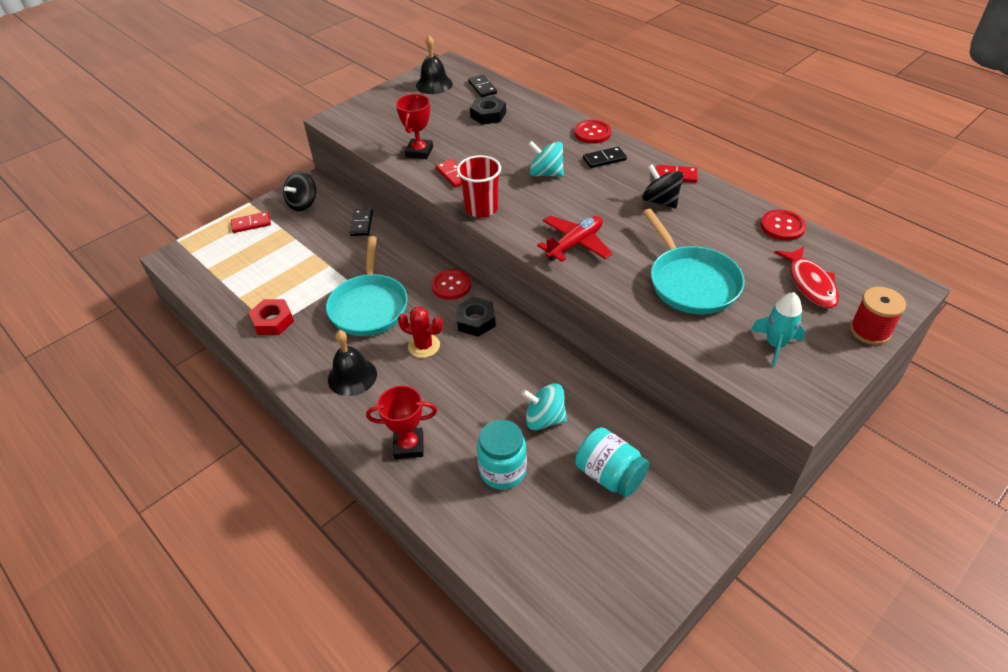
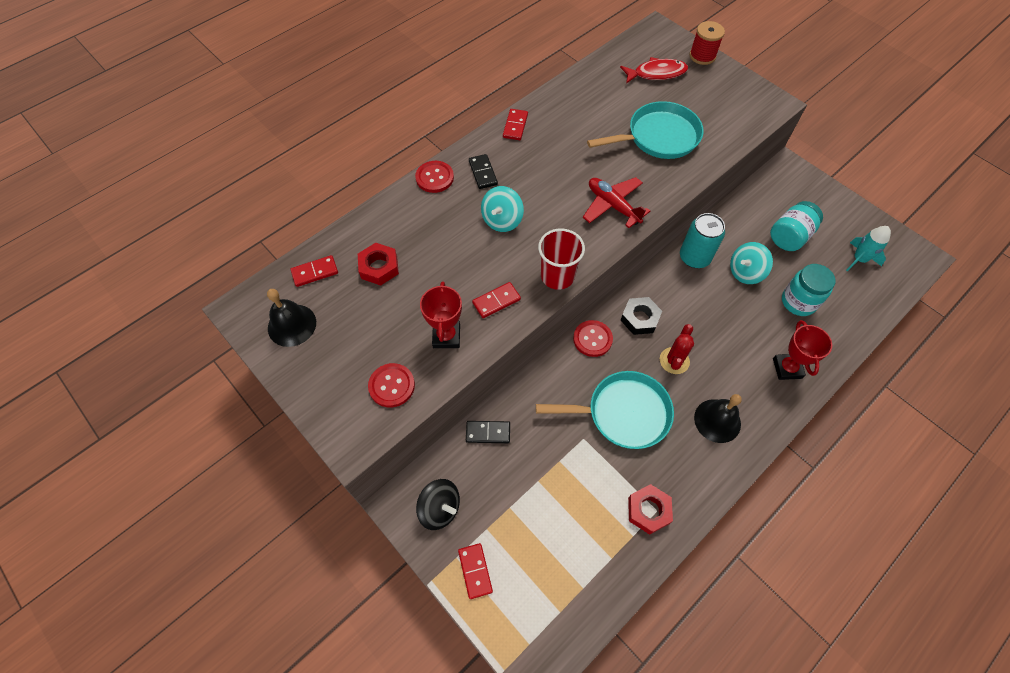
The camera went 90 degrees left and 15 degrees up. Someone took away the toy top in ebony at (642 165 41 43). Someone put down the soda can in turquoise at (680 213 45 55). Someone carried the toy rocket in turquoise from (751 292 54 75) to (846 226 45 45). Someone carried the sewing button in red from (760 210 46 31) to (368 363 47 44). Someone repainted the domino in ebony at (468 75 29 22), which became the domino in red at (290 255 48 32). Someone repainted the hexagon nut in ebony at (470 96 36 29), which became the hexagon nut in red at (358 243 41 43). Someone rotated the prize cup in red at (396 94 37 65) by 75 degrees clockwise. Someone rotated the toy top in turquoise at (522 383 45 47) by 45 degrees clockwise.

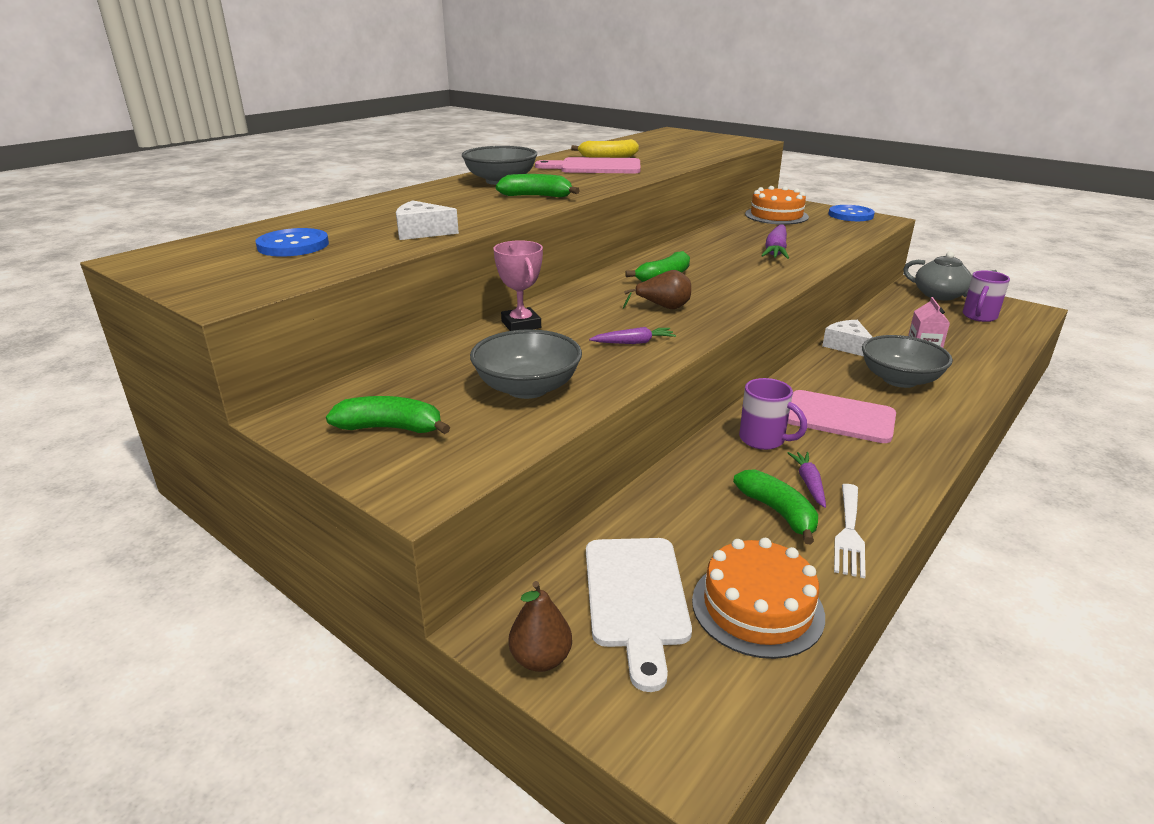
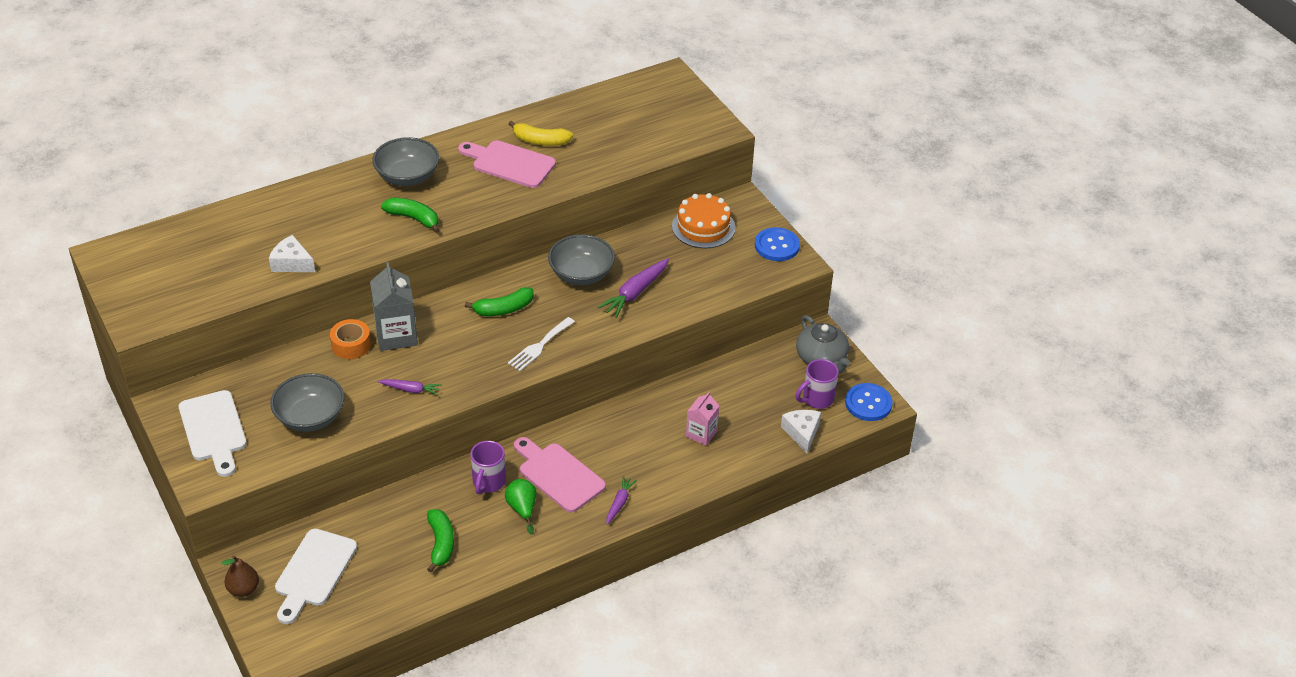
The camera went 20 degrees right and 15 degrees up. Someone took away the pear in brown at (623 270 68 39). Someone took away the layer cake in bright orange at (692 538 133 121). Someone put down the milk carton in grey at (370 262 48 89). Someone put down the pear in emerald at (505 479 32 56). Someone carried the sewing button in cobalt from (255 228 74 29) to (845 383 48 38). Someone carried the toy carrot in royal purple from (788 452 38 56) to (606 476 31 49). Someone carried the piece of cheese in pure white from (822 320 50 36) to (781 410 40 43). Someone carried the table fork in pure white from (834 484 32 94) to (508 317 67 54). Someone carried the deep dish in grey from (862 335 91 53) to (548 234 67 51). Someone swapped the toy banana in emerald at (326 396 124 38) for the cutting board in pure white at (179 390 68 87). Someone swapped the prize cup in rosy at (494 240 49 91) for the sticky tape in bright orange at (330 319 41 40). Someone rotated the coffee mug in royal purple at (739 378 68 72) by 45 degrees clockwise.

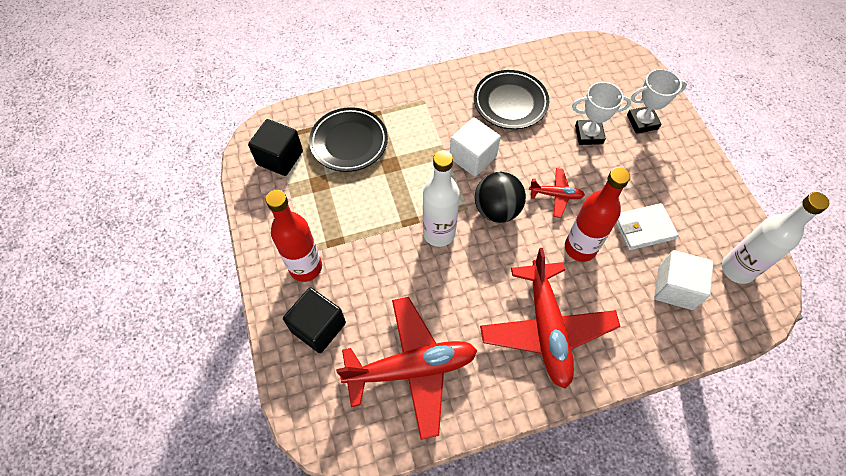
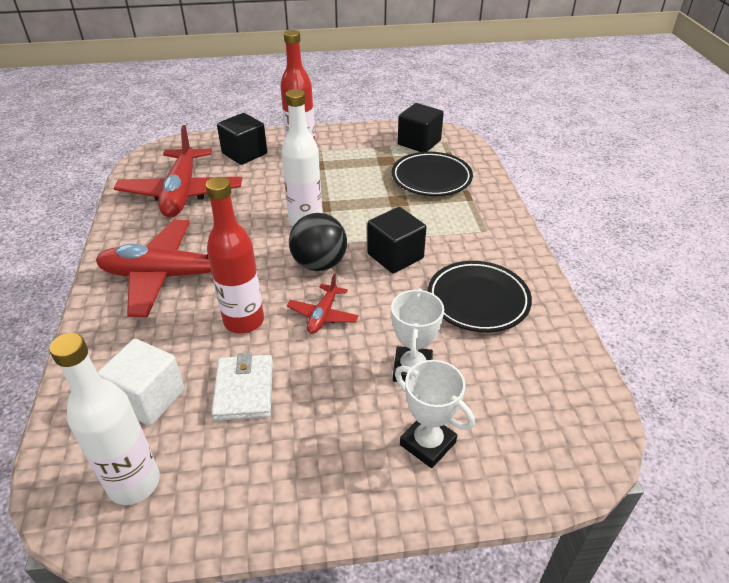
The camera went 100 degrees right and 20 degrees down. Someone repainted the solid cube in pure white at (450 117 51 60), which became the solid cube in ebony at (367 207 59 67). Someone rotated the prize cup in pure white at (627 69 60 65) by 45 degrees counterclockwise.

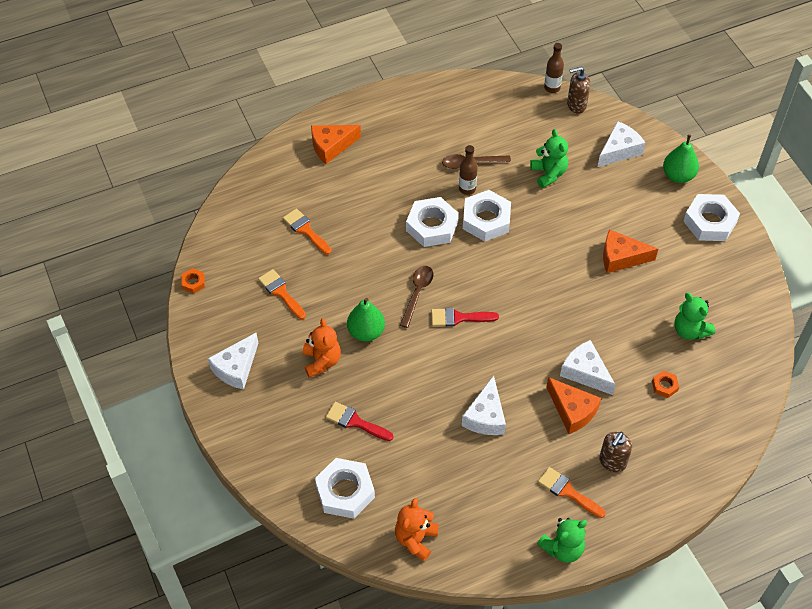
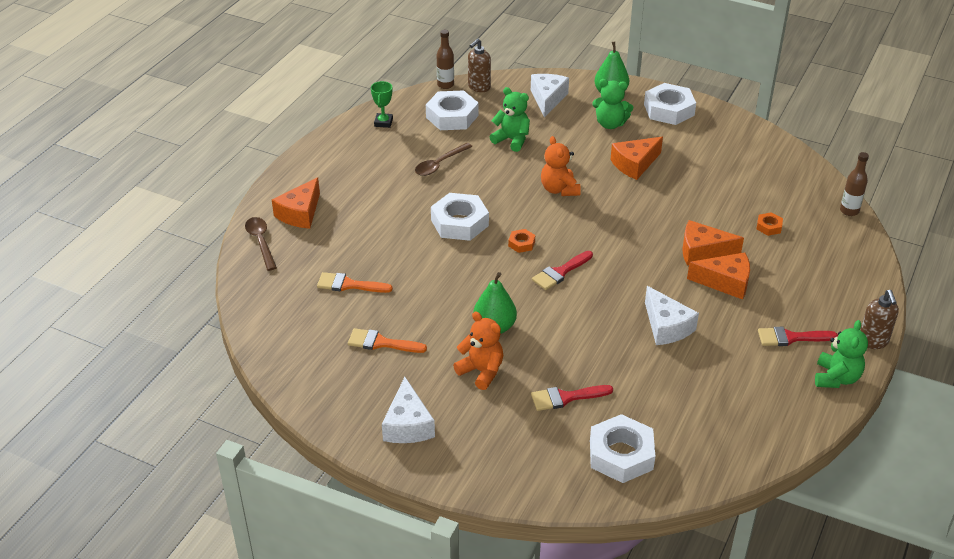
The camera went 40 degrees left and 15 degrees down. Someone put down the prize cup in emerald at (371 81 22 47). Someone carried the hexagon nut in bright orange from (181 268 24 26) to (508 229 27 24). Someone carried the teddy in bright orange from (395 498 44 63) to (541 136 40 60). Someone carried the tablespoon in brown from (400 266 34 62) to (245 217 32 54). Someone carried the bottle in brown from (459 145 19 50) to (840 152 29 64). Someone carried the hexagon nut in pure white from (463 190 48 51) to (426 90 53 40). Someone carried the soap dispenser in brown from (599 432 33 40) to (860 290 39 59). Someone carried the teddy in emerald from (675 293 40 47) to (592 79 41 50). Someone repainted the paint brush in bright orange at (538 467 68 51), which became the paint brush in red at (758 327 80 19). Someone repainted the piece of cheese in pure white at (560 340 56 55), which became the piece of cheese in bright orange at (683 220 61 45).

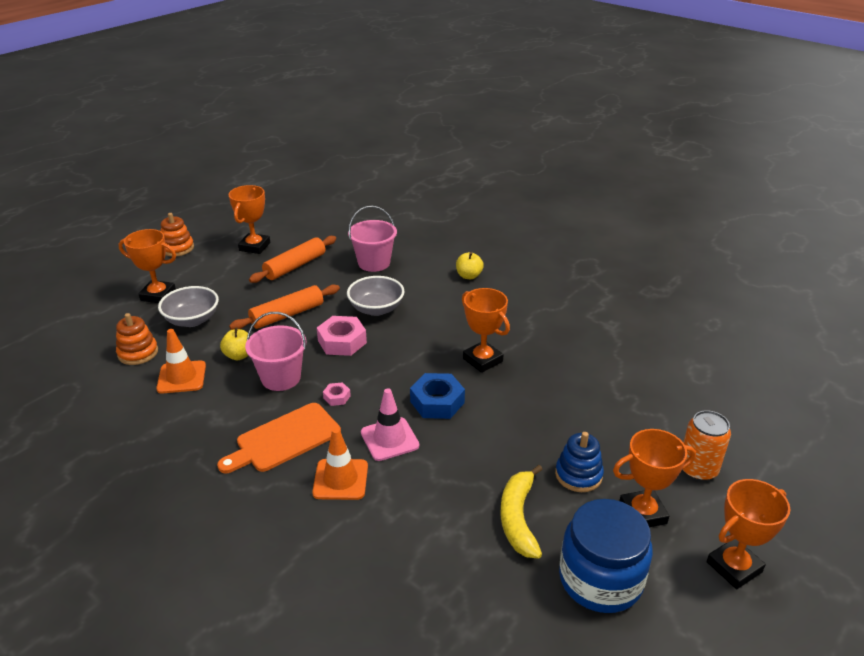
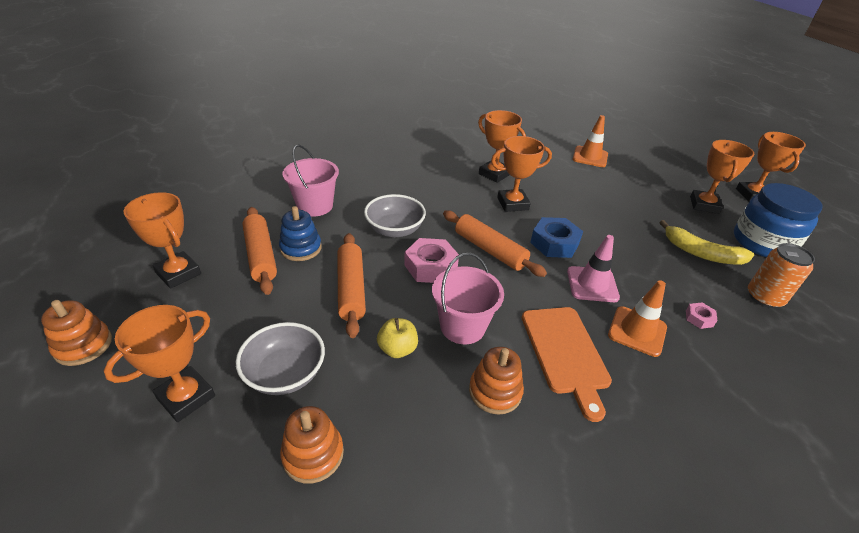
The camera went 65 degrees left and 5 degrees up. Someone took away the apple fruit in yellow at (456 252 28 27). Someone put down the dough roller in bright orange at (443 210 104 67). Someone put down the stacking toy in bright orange at (469 347 55 68). Someone put down the prize cup in bright orange at (478 110 48 73). Someone carried the safety cone in bright orange from (156 329 50 65) to (573 115 35 52). Someone carried the hexagon nut in rosy from (323 382 28 24) to (686 302 32 27). Someone carried the stacking toy in cobalt from (555 432 49 60) to (279 206 43 55). Someone carried the soda can in bright orange from (682 410 49 71) to (748 243 67 65).

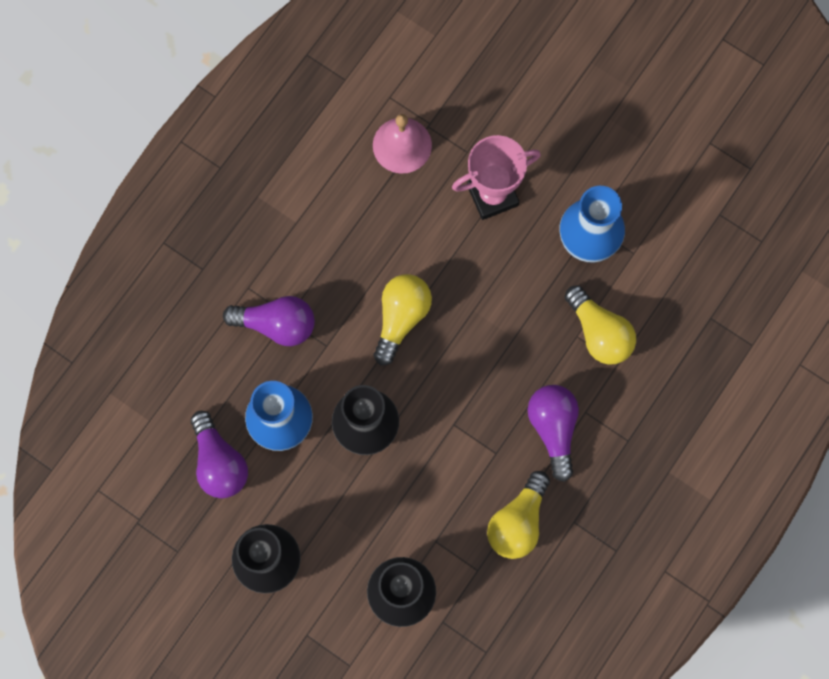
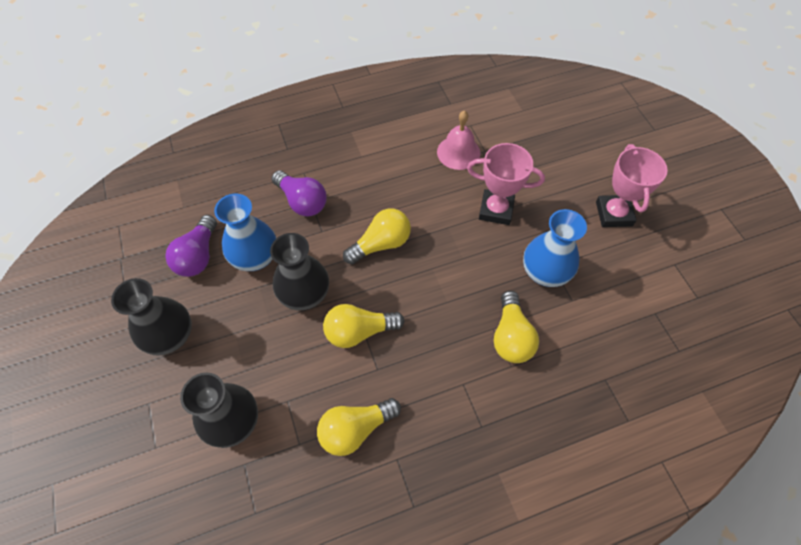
The camera went 35 degrees right and 15 degrees down. Someone took away the light bulb in royal purple at (528 385 51 97). Someone put down the light bulb in yellow at (323 304 81 44). Someone put down the prize cup in rosy at (596 144 72 83).

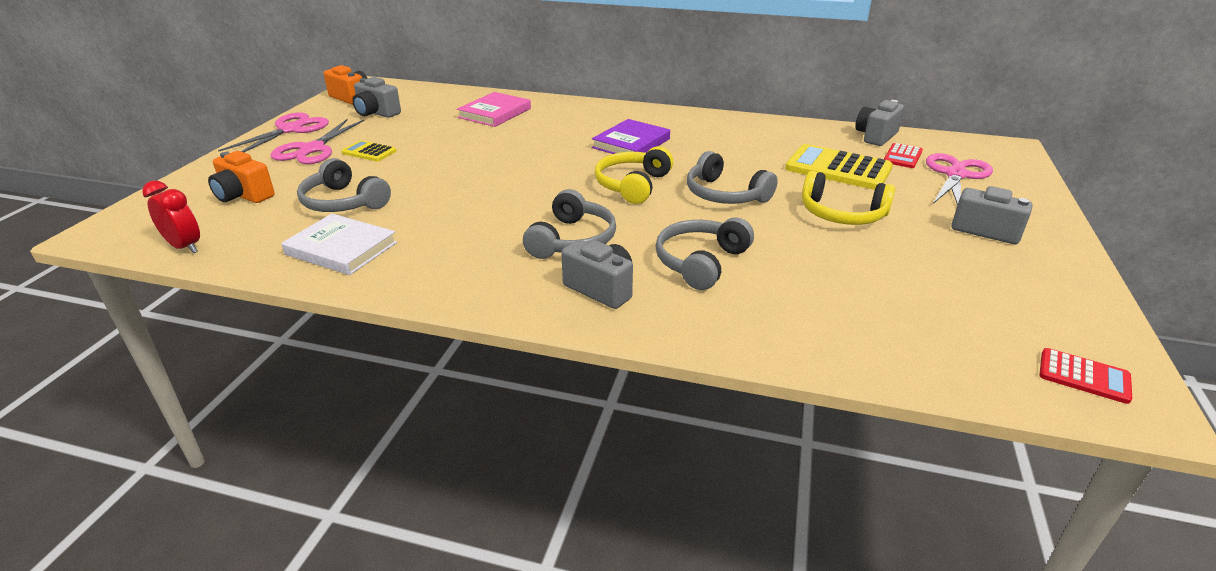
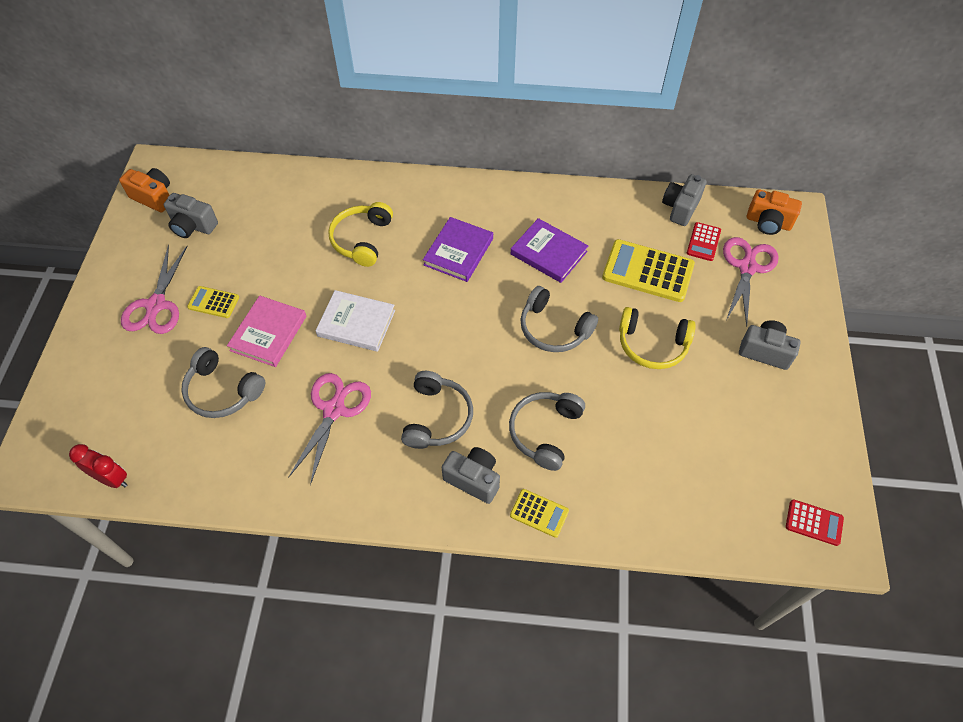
The camera went 10 degrees left and 25 degrees up. Someone put down the adding machine in yellow at (510 489 59 49). Someone put down the hardcover in royal purple at (511 218 77 65). Someone carried the photo camera in bright orange from (208 151 67 52) to (747 189 55 46). Someone carried the shears in rosy from (218 112 111 40) to (288 373 83 112). Someone carried the hardcover in pure white from (281 214 116 61) to (316 290 79 62). Someone carried the hardcover in rosy from (457 92 74 35) to (227 296 79 71). Someone carried the headphones in yellow from (595 147 78 57) to (328 202 65 65).

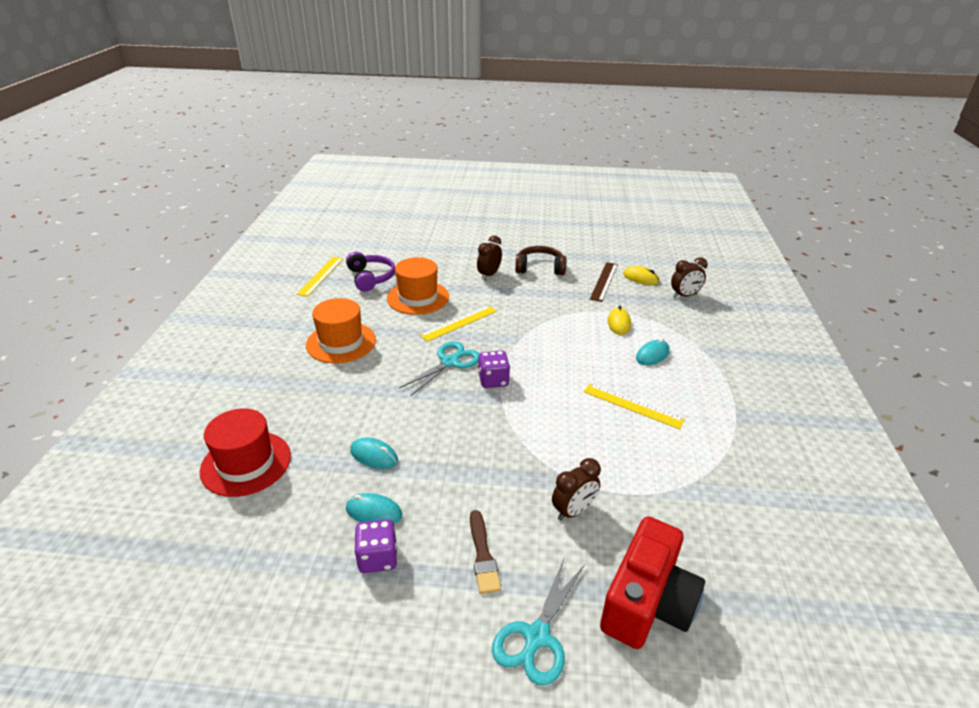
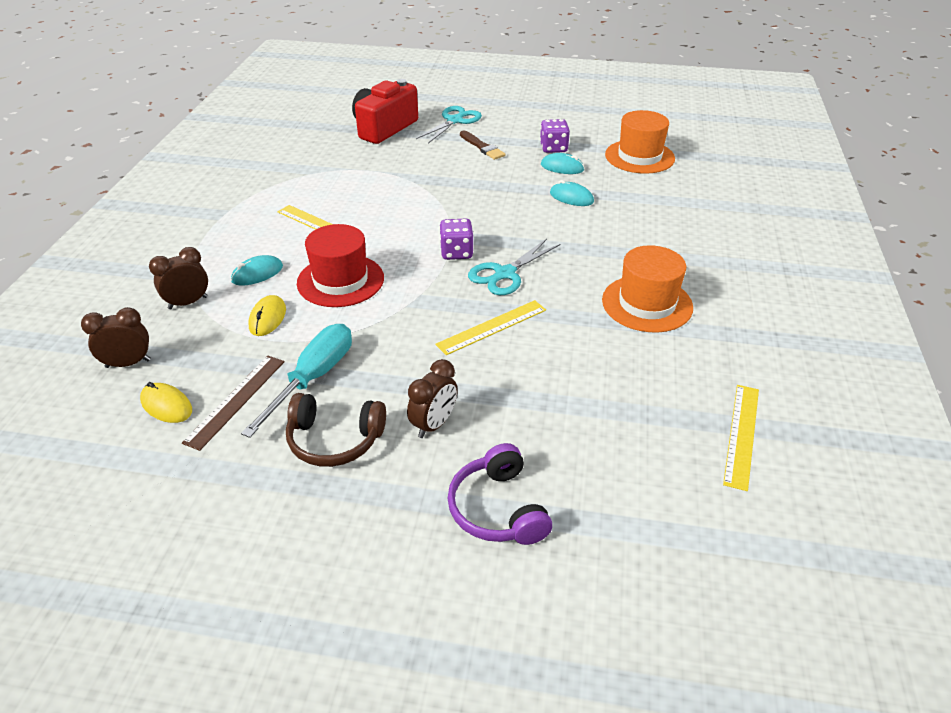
The camera went 175 degrees left and 5 degrees up. Someone put down the screwdriver in turquoise at (241 324 111 114). Someone carried the hat in red from (200 408 91 89) to (297 224 87 83). Someone carried the headphones in royal purple from (346 252 49 40) to (447 443 105 102). Someone carried the hat in bright orange from (387 257 62 58) to (605 110 70 64). Someone carried the bedside clock in brown from (552 458 49 63) to (149 247 59 62). Someone rotated the paint brush in brown at (470 510 31 84) by 150 degrees clockwise.

